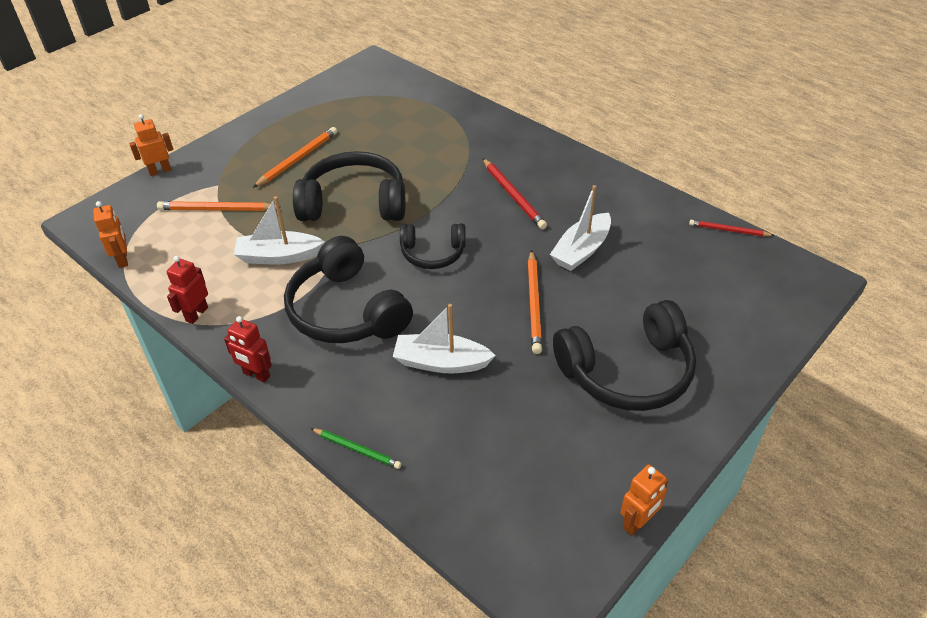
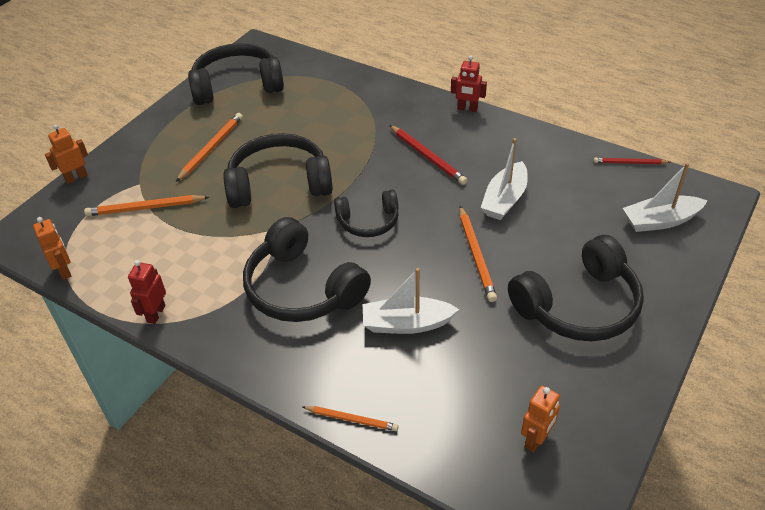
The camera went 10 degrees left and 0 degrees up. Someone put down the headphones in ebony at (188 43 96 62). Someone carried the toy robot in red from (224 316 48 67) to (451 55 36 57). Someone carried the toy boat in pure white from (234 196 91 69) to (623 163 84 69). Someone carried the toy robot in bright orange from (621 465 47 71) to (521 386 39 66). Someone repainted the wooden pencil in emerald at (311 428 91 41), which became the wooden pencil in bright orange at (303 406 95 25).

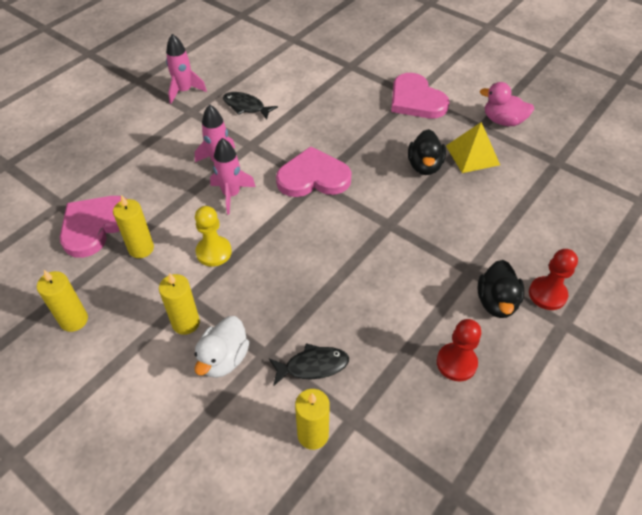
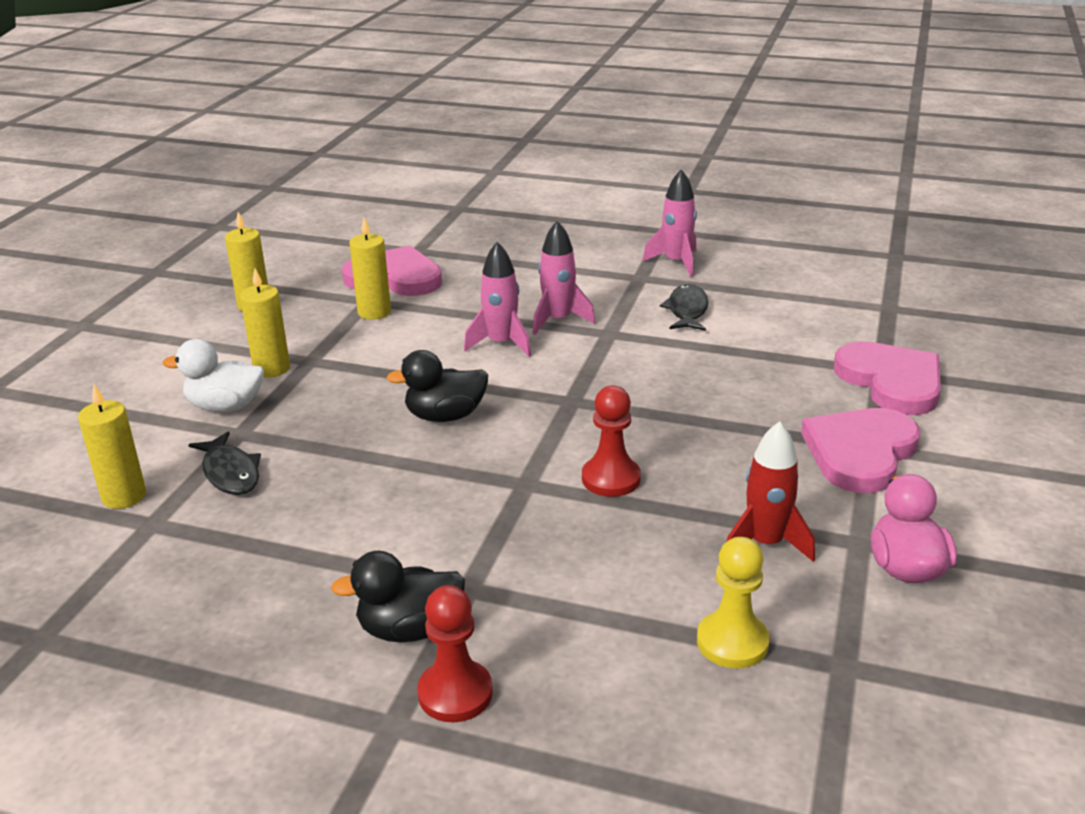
The camera went 70 degrees right and 20 degrees down. Someone carried the pawn in yellow from (195 206 37 61) to (697 537 73 132). Someone carried the love heart in rosy from (276 146 76 51) to (834 341 107 74). Someone carried the toy duck in ebony from (408 129 38 46) to (386 350 102 72). Someone carried the pawn in red from (437 319 44 62) to (582 386 59 111). Someone swapped the solid pyramid in yellow at (446 122 54 51) for the toy rocket in red at (727 421 88 141).

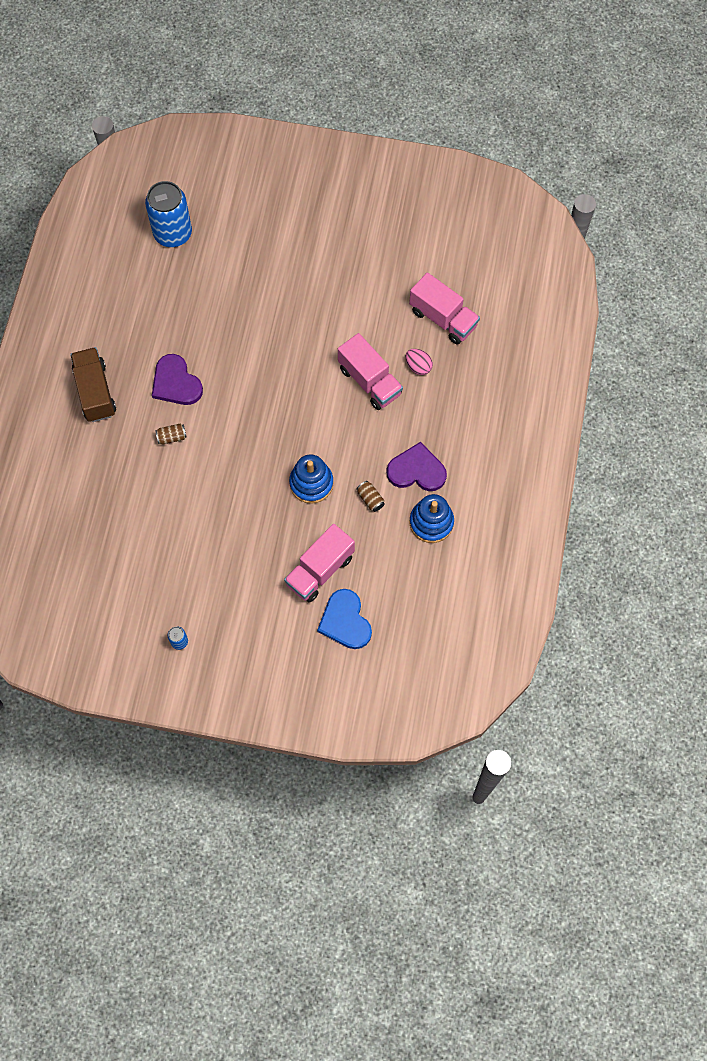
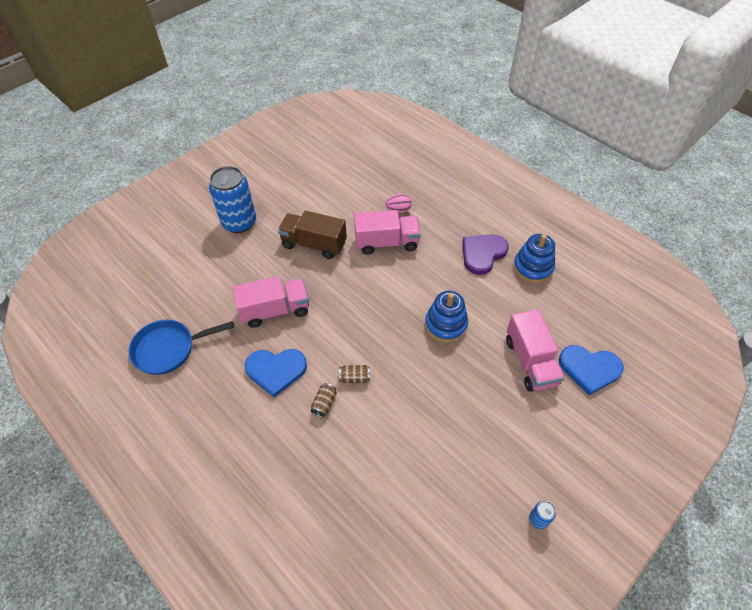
The camera went 55 degrees left and 15 degrees down. Someone put down the frying pan in cobalt at (128 320 106 55). Someone carried the lorry in brown from (70 347 46 75) to (278 211 69 48). Someone carried the soda can in cobalt from (145 181 47 66) to (209 166 47 67). Someone carried the soda can in brown from (356 481 29 31) to (339 365 31 18). Someone carried the lorry in rosy from (409 272 71 73) to (233 276 76 52). Someone repainted the love heart in royal purple at (152 354 51 51), which became the love heart in cobalt at (245 349 62 49).

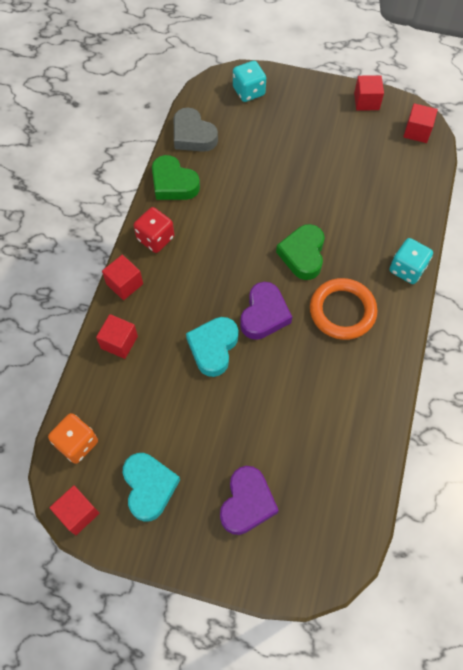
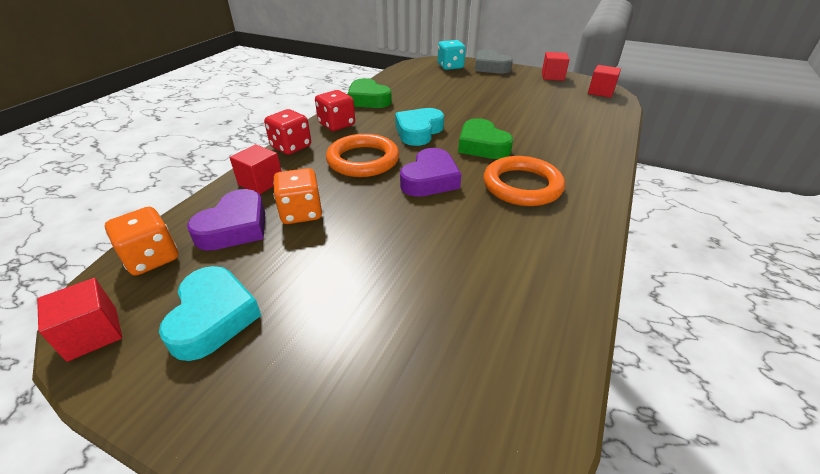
The camera went 10 degrees right and 25 degrees down. Someone took away the dice in turquoise at (390 238 43 46). Someone put down the dice in bright orange at (273 168 49 56). Someone put down the hoop in bright orange at (326 134 73 43). Someone carried the love heart in grey from (174 108 44 44) to (475 49 38 24). Someone carried the love heart in turquoise from (186 317 52 60) to (395 108 49 38). Someone carried the love heart in royal purple from (220 466 59 69) to (187 189 78 62). Someone swapped the solid cube in red at (102 255 41 45) for the dice in red at (264 109 47 46). Someone rotated the love heart in emerald at (276 224 49 56) by 45 degrees counterclockwise.

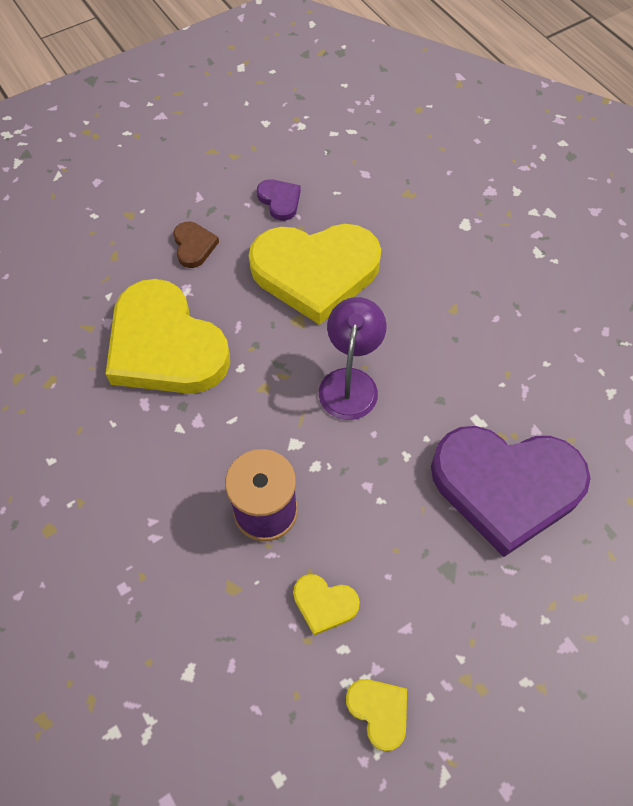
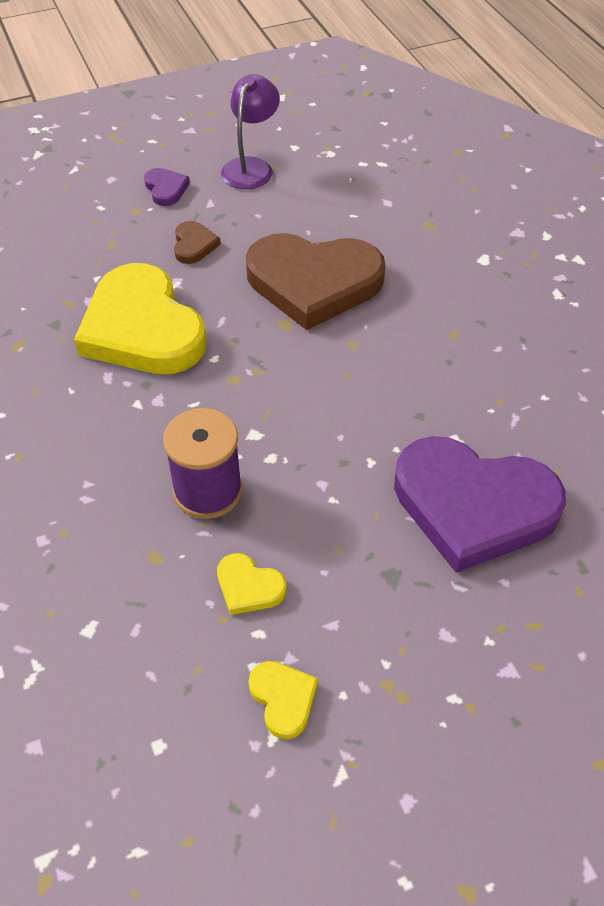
The camera went 10 degrees right and 10 degrees down. Someone carried the love heart in royal purple from (257 179 44 42) to (144 168 46 38). Someone carried the desk lamp in royal purple from (319 297 68 123) to (221 74 59 115). Someone repainted the love heart in yellow at (249 224 132 101), which became the love heart in brown at (246 233 140 97).

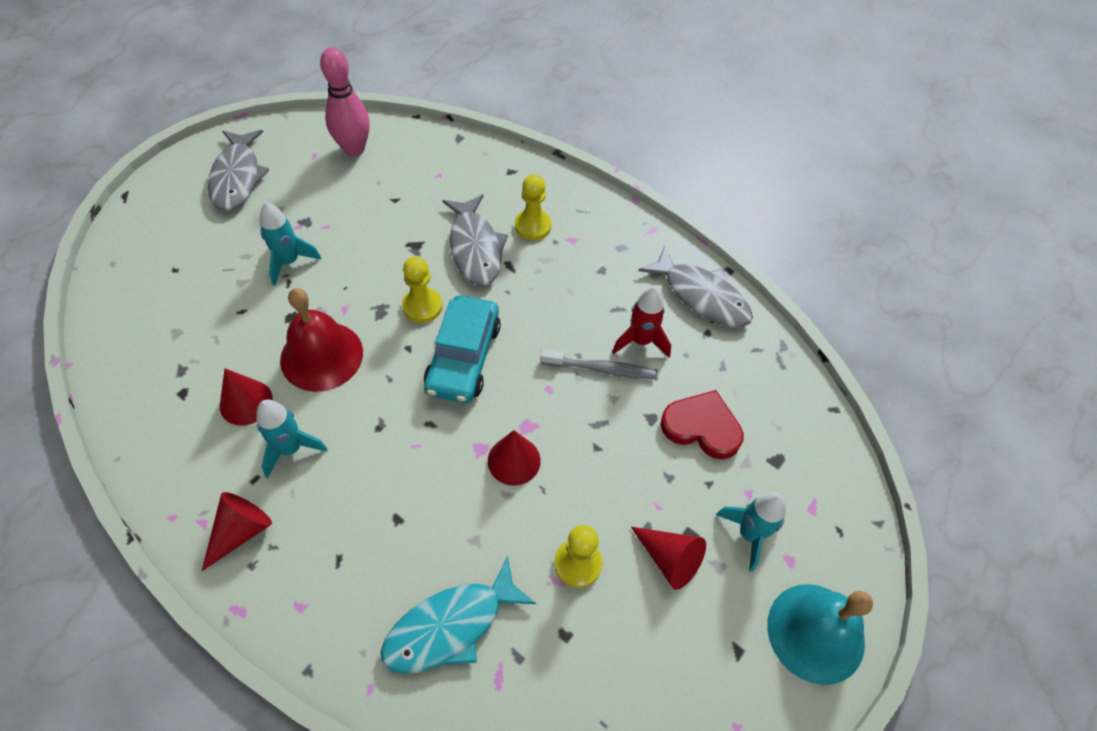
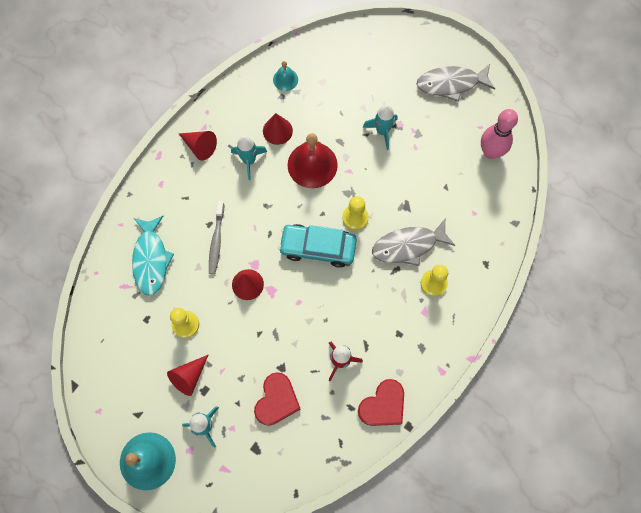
The camera went 90 degrees right and 15 degrees up. Someone put down the bell in turquoise at (273 61 25 30). Someone carried the tooth brush in grey from (541 349 116 30) to (209 201 15 73). Someone swapped the toy fish in grey at (638 246 115 81) for the love heart in red at (358 379 46 47). Someone rotated the toy fish in turquoise at (380 556 156 118) by 150 degrees counterclockwise.

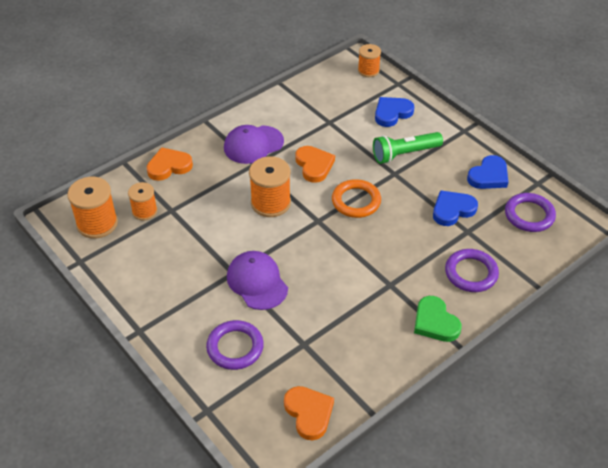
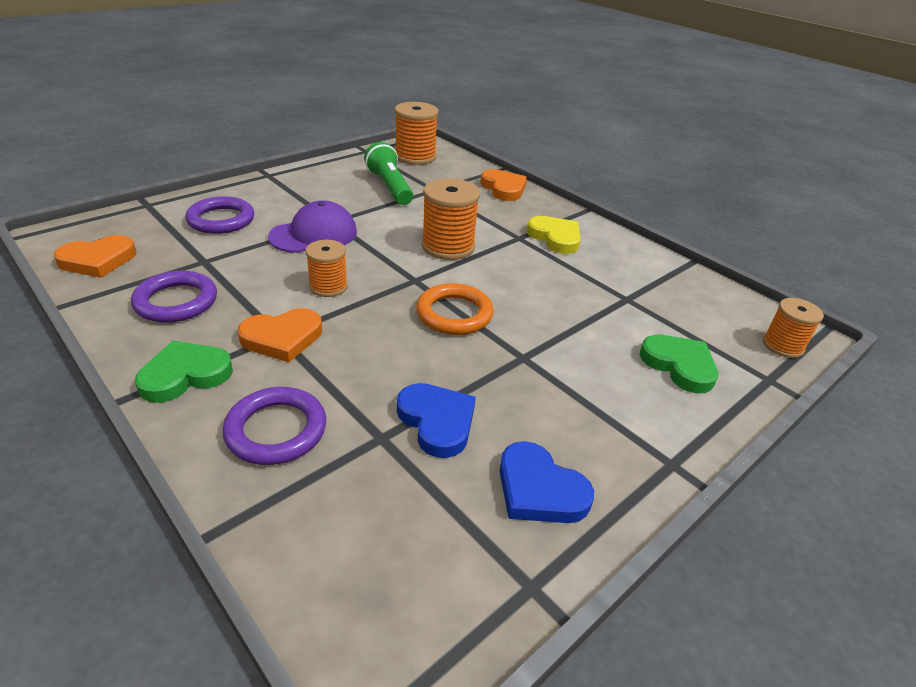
The camera went 85 degrees right and 10 degrees down. Someone carried the bobbin in bright orange from (128 182 30 38) to (305 240 43 57). Someone carried the love heart in bright orange from (295 146 40 37) to (238 308 84 54). Someone carried the pocket torch in emerald from (373 132 70 32) to (364 142 49 63). Someone carried the hoop in royal purple from (505 193 51 39) to (131 271 86 52). Someone swapped the baseball cap in royal purple at (224 125 60 39) for the love heart in yellow at (527 216 54 38). Someone repainted the love heart in cobalt at (375 97 39 30), which became the love heart in emerald at (639 335 79 58).

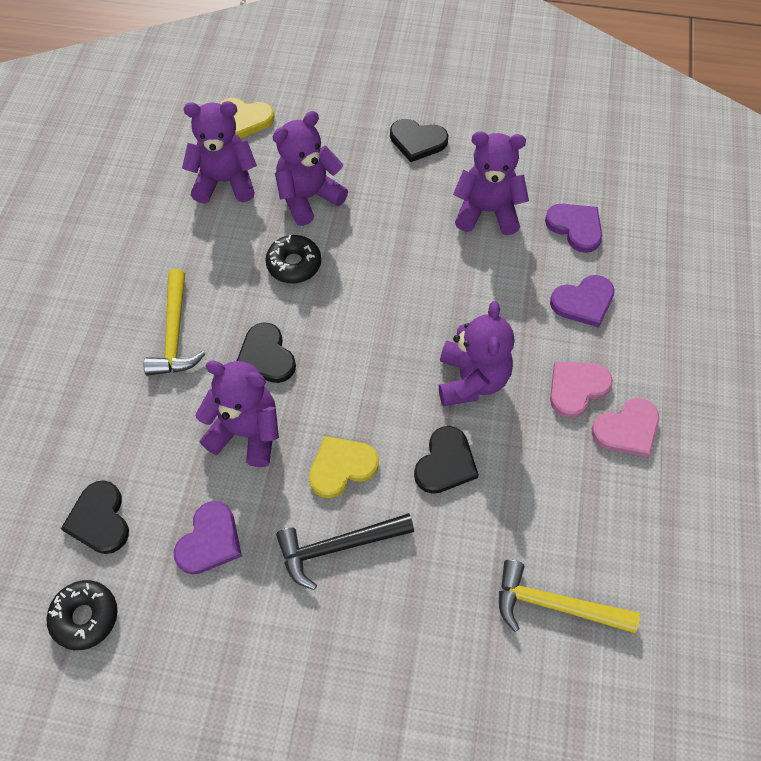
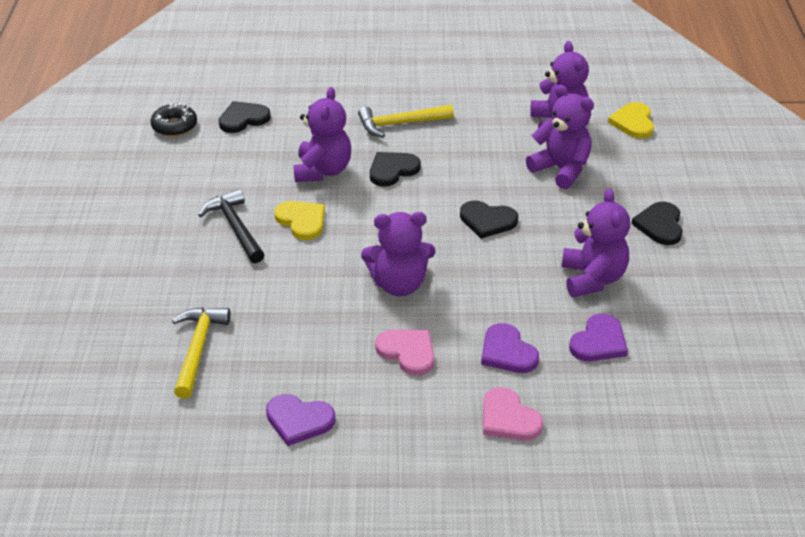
The camera went 80 degrees right and 20 degrees down. Someone took away the doughnut in ebony at (265 235 56 48). Someone carried the love heart in royal purple from (174 501 68 73) to (266 394 69 52). Someone carried the love heart in ebony from (414 426 65 68) to (460 201 58 38). Someone carried the love heart in rosy from (592 398 67 60) to (483 387 60 54).

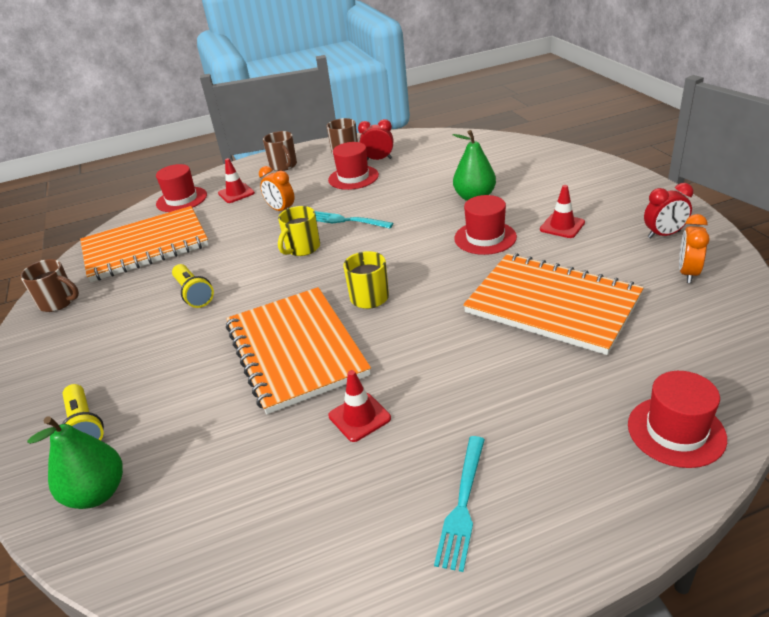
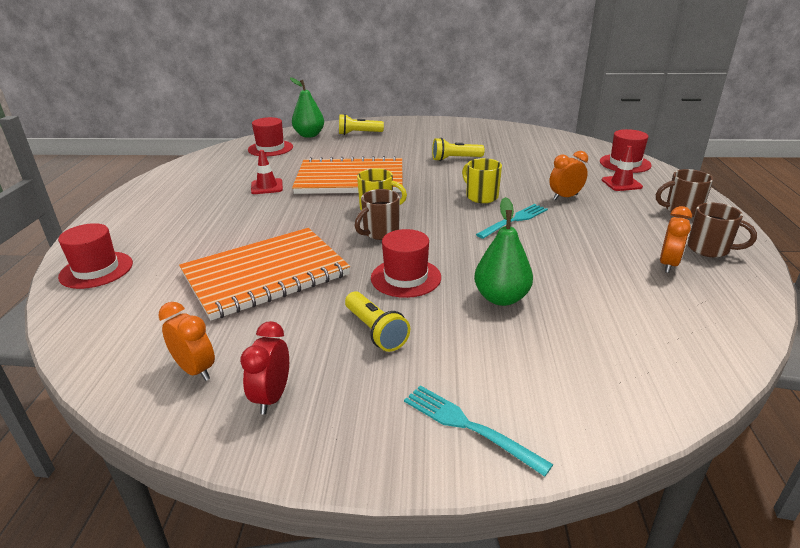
The camera went 110 degrees right and 5 degrees down. Someone took away the notepad in bright orange at (80 206 129 76). Someone carried the coffee mug in brown from (20 259 59 53) to (355 189 45 51). Someone carried the hat in red from (328 142 51 48) to (248 117 45 39). Someone carried the table fork in turquoise from (434 436 51 136) to (404 385 149 92). Someone swapped the safety cone in red at (540 185 45 53) for the pocket torch in yellow at (345 291 65 61). Someone repainted the bedside clock in red at (358 119 35 42), which became the bedside clock in bright orange at (660 206 32 67).

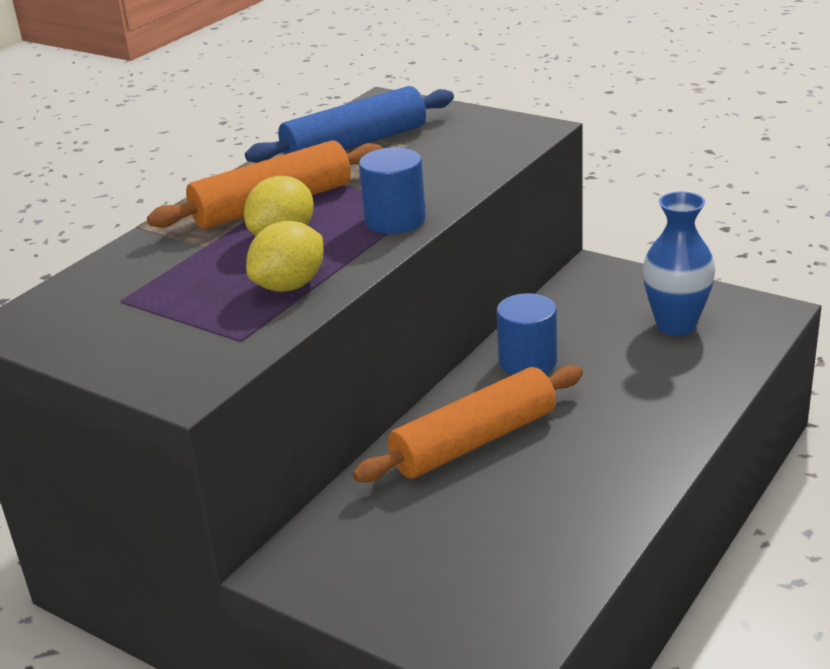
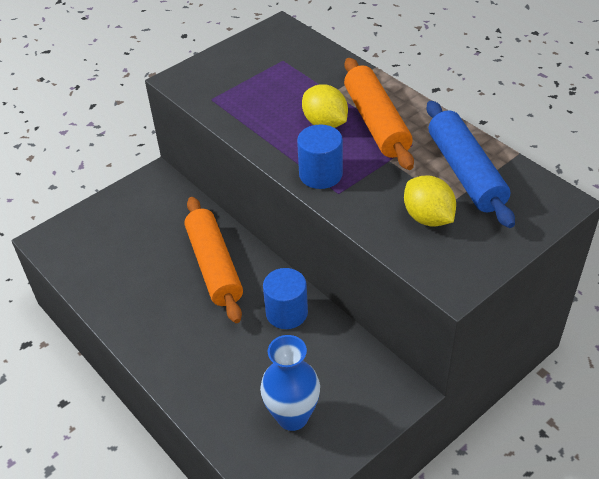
The camera went 105 degrees right and 15 degrees up. Someone carried the toy lemon in yellow from (246 221 77 71) to (404 175 52 52).

